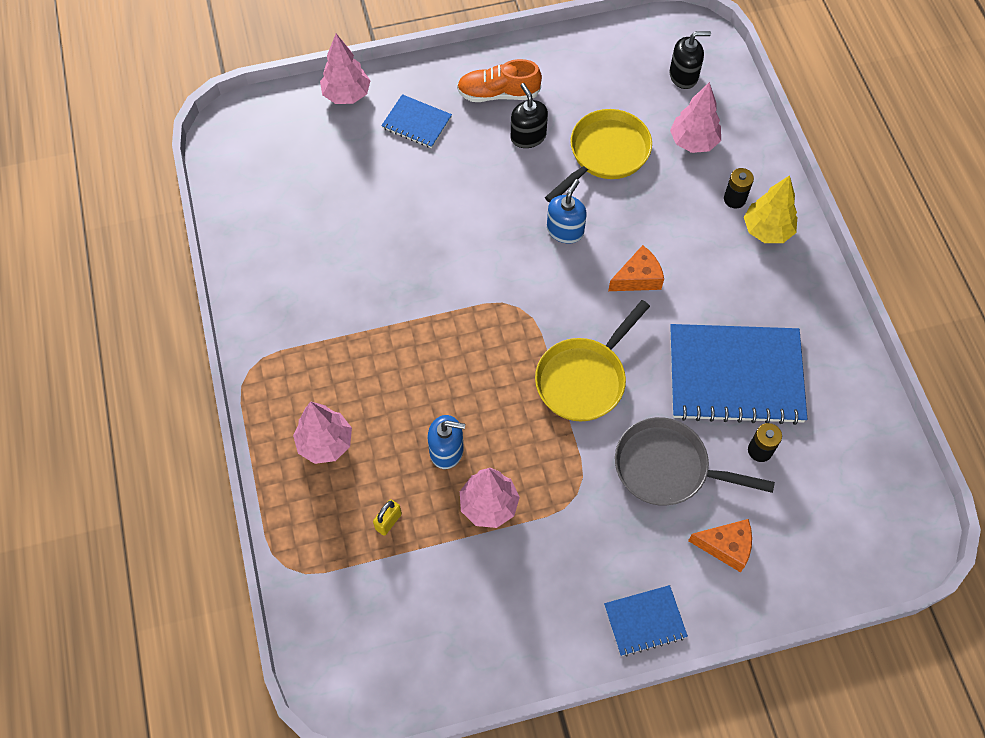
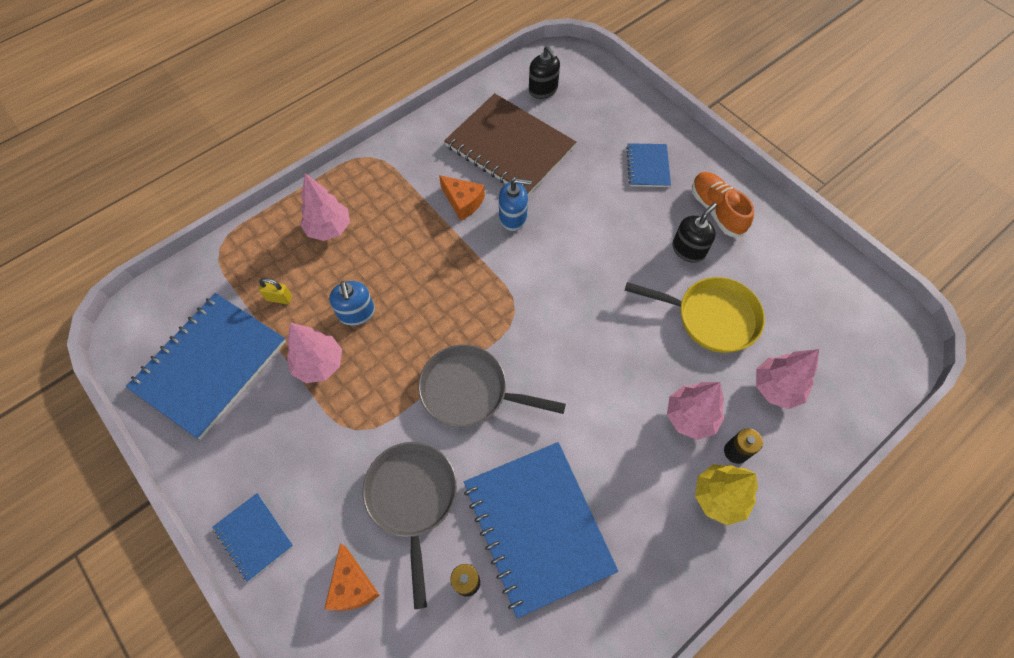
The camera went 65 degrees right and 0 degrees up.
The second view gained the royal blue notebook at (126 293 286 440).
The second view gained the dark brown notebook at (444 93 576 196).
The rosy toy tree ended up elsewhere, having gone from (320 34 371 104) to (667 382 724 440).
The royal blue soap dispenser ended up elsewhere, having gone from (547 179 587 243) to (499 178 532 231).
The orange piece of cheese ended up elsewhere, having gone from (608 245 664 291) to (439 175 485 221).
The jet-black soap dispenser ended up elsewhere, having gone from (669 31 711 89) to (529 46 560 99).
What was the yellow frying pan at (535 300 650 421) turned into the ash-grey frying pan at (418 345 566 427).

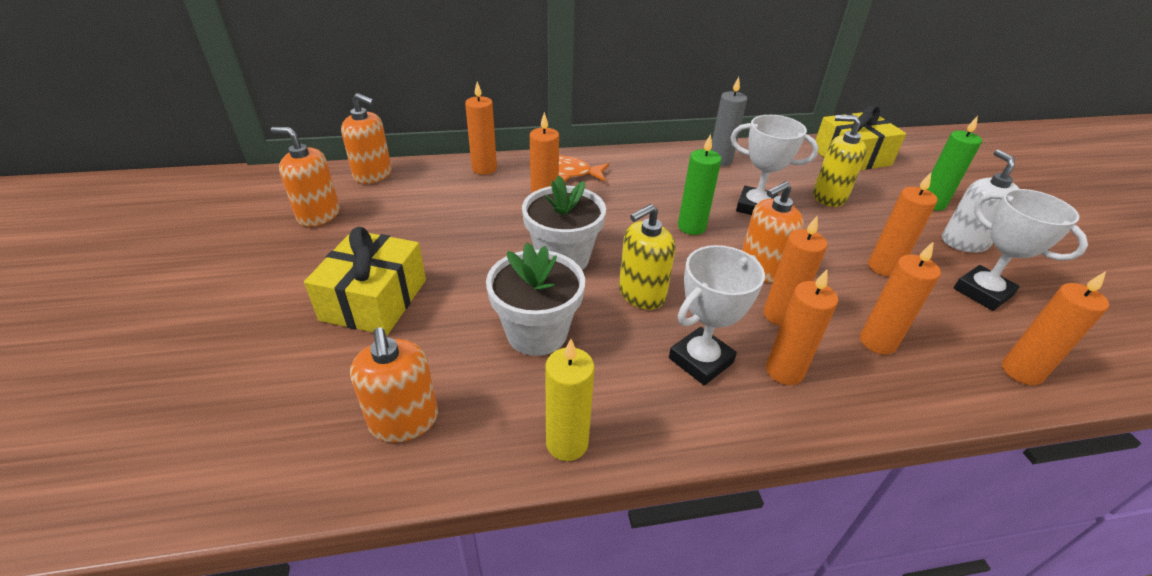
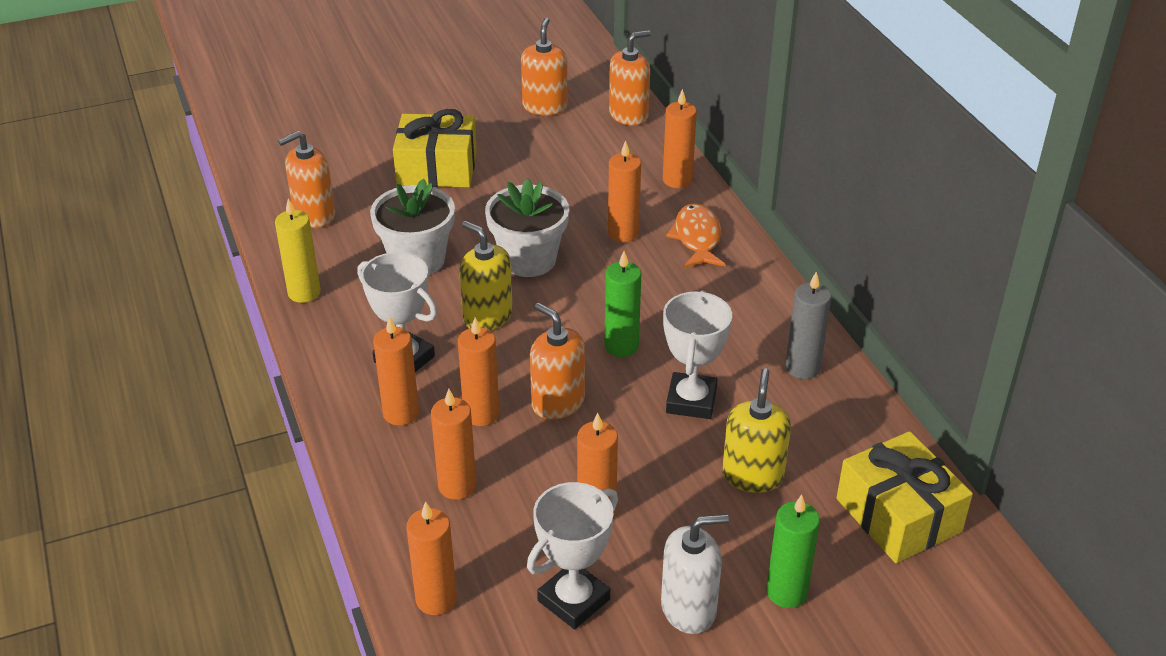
The camera went 80 degrees right and 0 degrees up.
The orange soap dispenser at (341 93 392 184) ended up facing another way, 135 degrees counterclockwise from before.

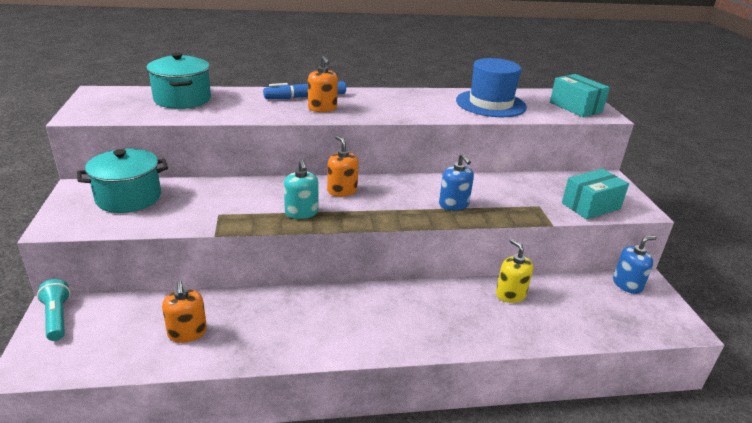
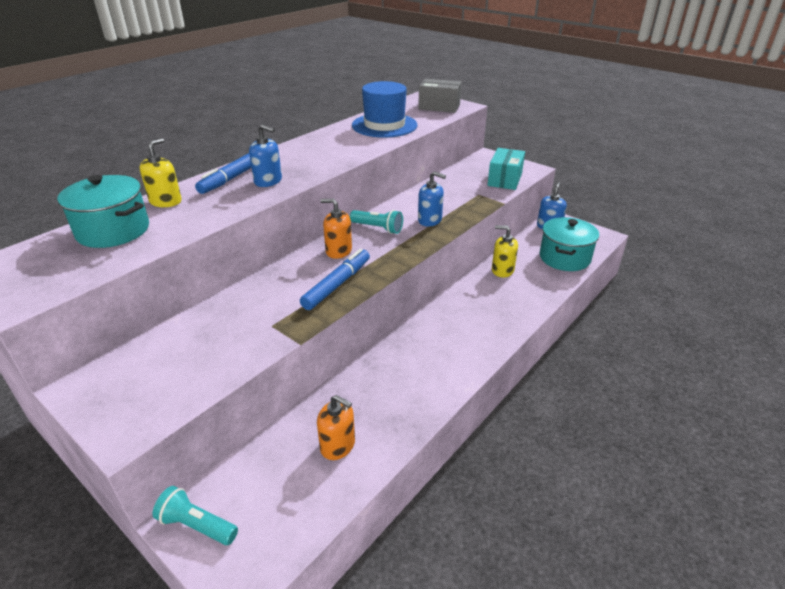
The camera went 40 degrees left and 5 degrees up.
The second view gained the yellow soap dispenser at (140 138 182 207).
The second view gained the aqua flashlight at (350 210 403 234).
The aqua cooking pot ended up elsewhere, having gone from (77 149 168 213) to (540 217 599 271).
Where the aqua soap dispenser stood at (284 159 318 219), the royal blue felt pen came to stand at (300 249 370 310).
What was the orange soap dispenser at (308 56 338 112) turned into the royal blue soap dispenser at (249 124 282 187).
What was the aqua parcel at (550 74 610 117) turned into the ash-grey parcel at (418 79 462 113).

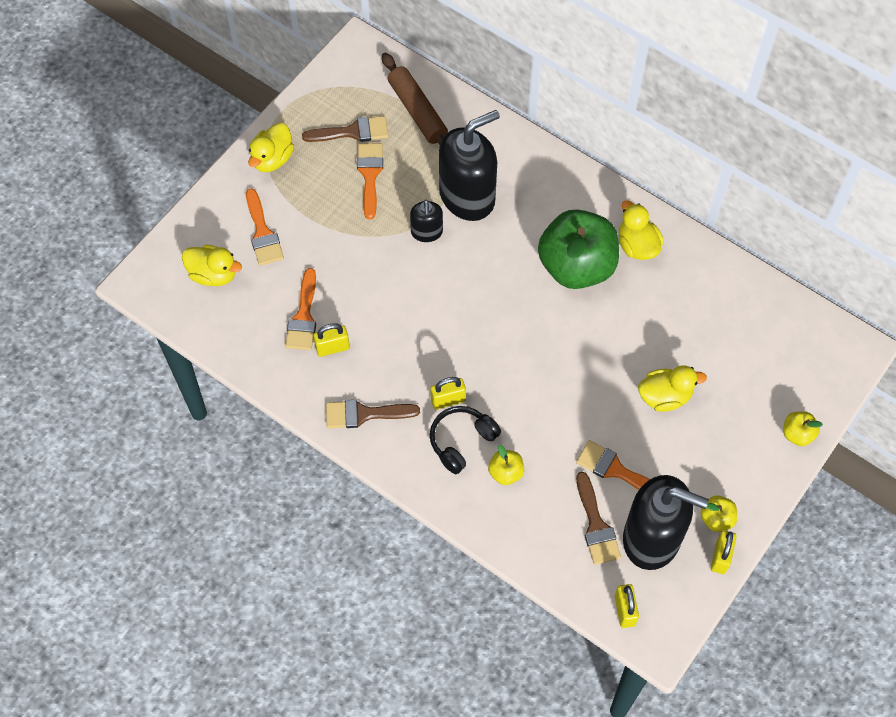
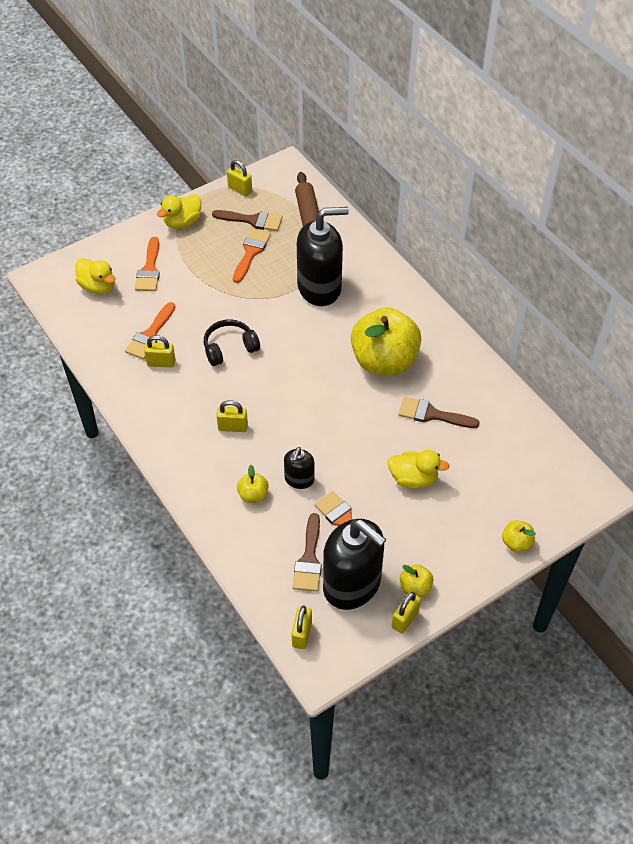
The camera went 20 degrees right and 10 degrees down.
The second view lost the yellow rubber duck at (619 200 664 260).
The second view gained the yellow small lock at (227 160 252 196).
The dark brown paint brush ended up elsewhere, having gone from (326 400 420 429) to (398 397 480 428).
The jet-black soap dispenser ended up elsewhere, having gone from (410 200 443 242) to (284 447 314 489).
The jet-black headphones ended up elsewhere, having gone from (430 406 501 474) to (204 319 260 366).
What was the green toy apple at (538 209 619 289) turned into the yellow toy apple at (351 307 422 375).

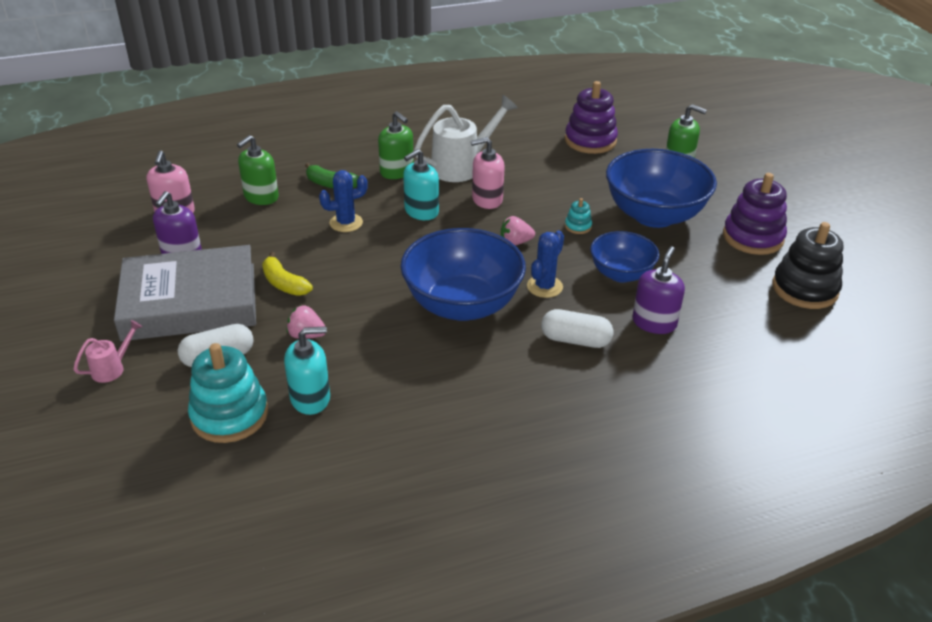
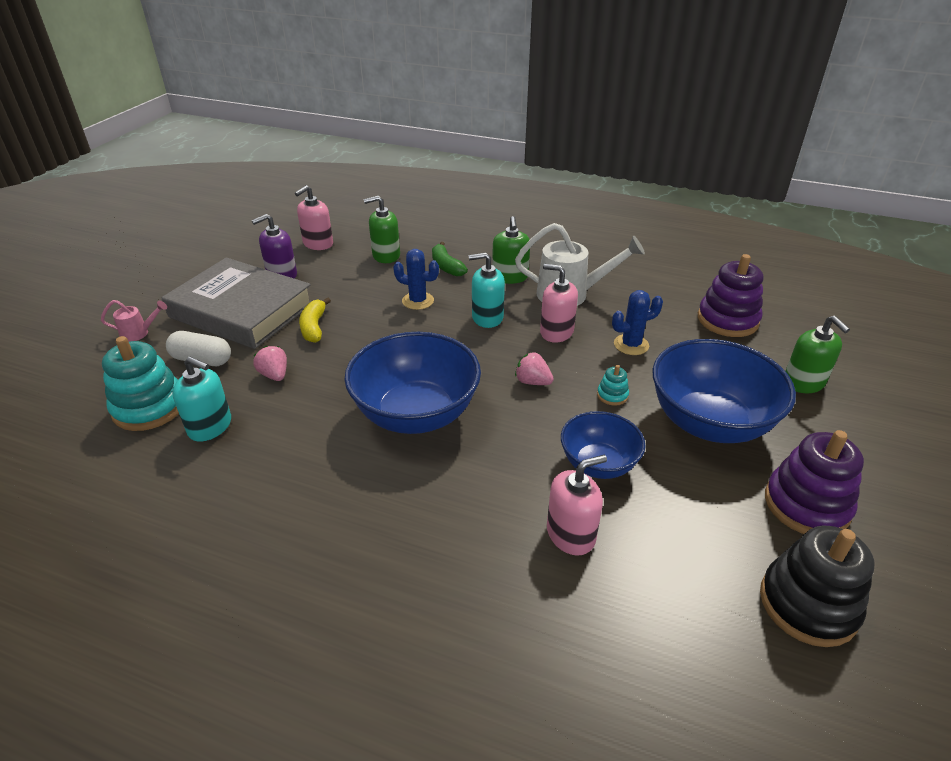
The camera went 40 degrees right and 0 degrees up.
The second view lost the snow-white pill at (541 309 613 348).
The royal blue saguaro cactus ended up elsewhere, having gone from (527 231 564 298) to (612 290 663 355).
What was the purple soap dispenser at (632 246 685 334) turned into the rosy soap dispenser at (547 455 607 555).

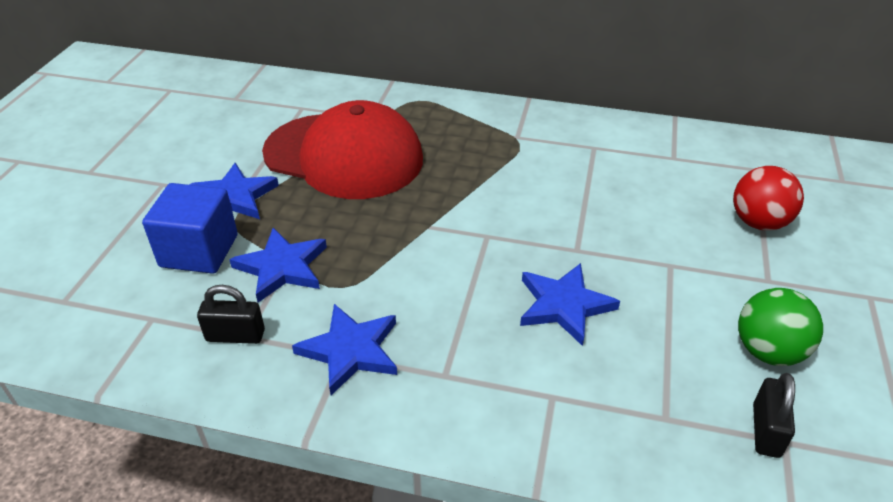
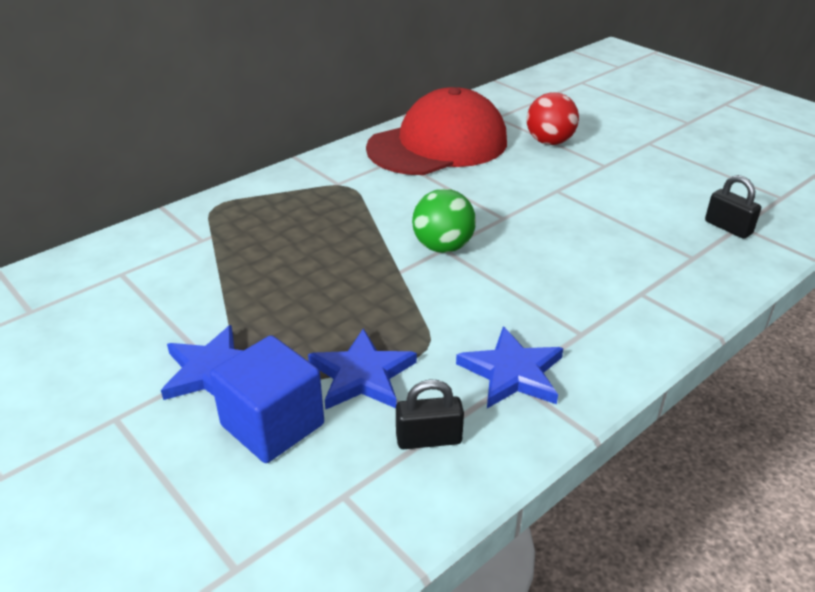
The camera went 55 degrees left and 5 degrees down.
The second view lost the royal blue star at (520 263 620 346).
The crimson baseball cap ended up elsewhere, having gone from (262 100 423 199) to (366 87 507 175).
The green ball ended up elsewhere, having gone from (738 288 823 366) to (412 189 476 253).
The jet-black small lock at (197 285 265 344) ended up facing another way, 45 degrees clockwise from before.

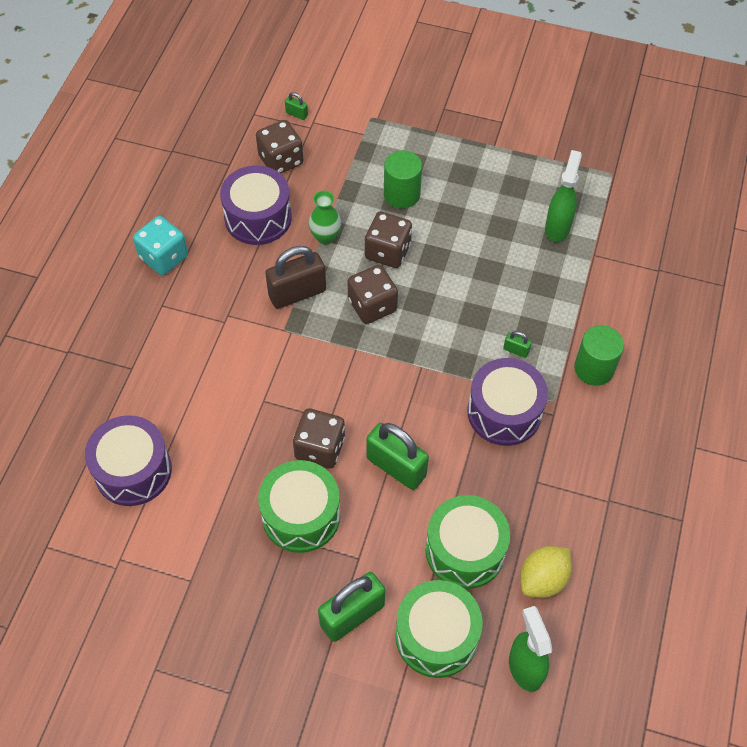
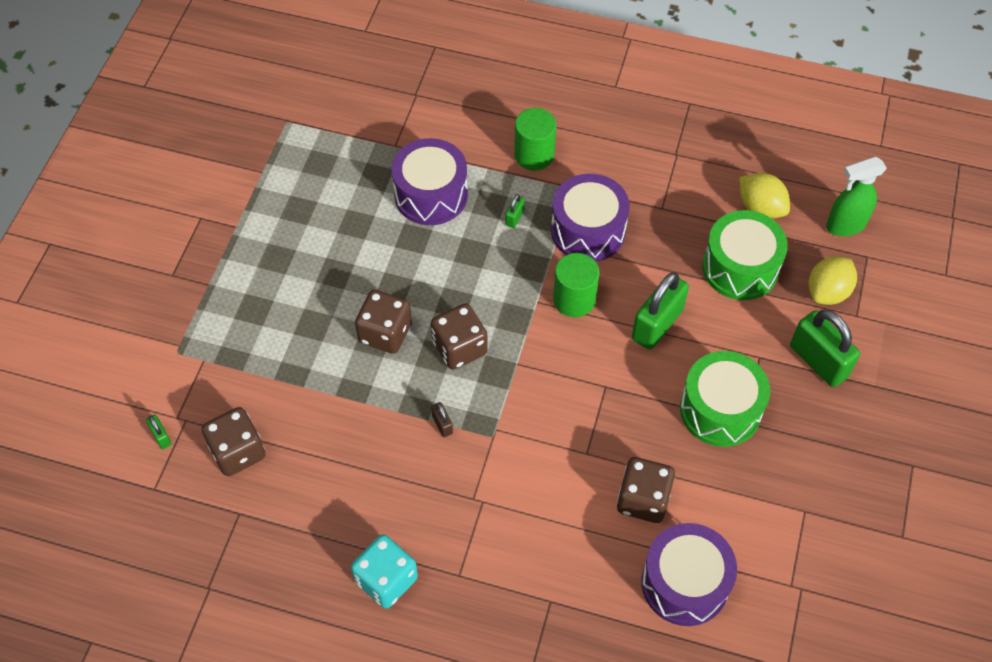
The camera went 90 degrees left and 0 degrees up.
The second view lost the green tall vase at (308 190 342 245).
The second view lost the green spray bottle at (545 150 582 242).
The purple drum ended up elsewhere, having gone from (220 166 292 245) to (392 138 468 225).
The dark brown dice ended up elsewhere, having gone from (293 408 345 469) to (617 457 675 523).
The green cylinder shape ended up elsewhere, having gone from (384 150 422 209) to (553 253 600 317).
Where the green drum stood at (395 580 483 678), the yellow lemon came to stand at (808 256 857 305).
The green small lock at (285 92 308 120) ended up facing another way, 60 degrees counterclockwise from before.
The size of the dark brown small lock at (265 246 326 309) changed by a factor of 0.44.

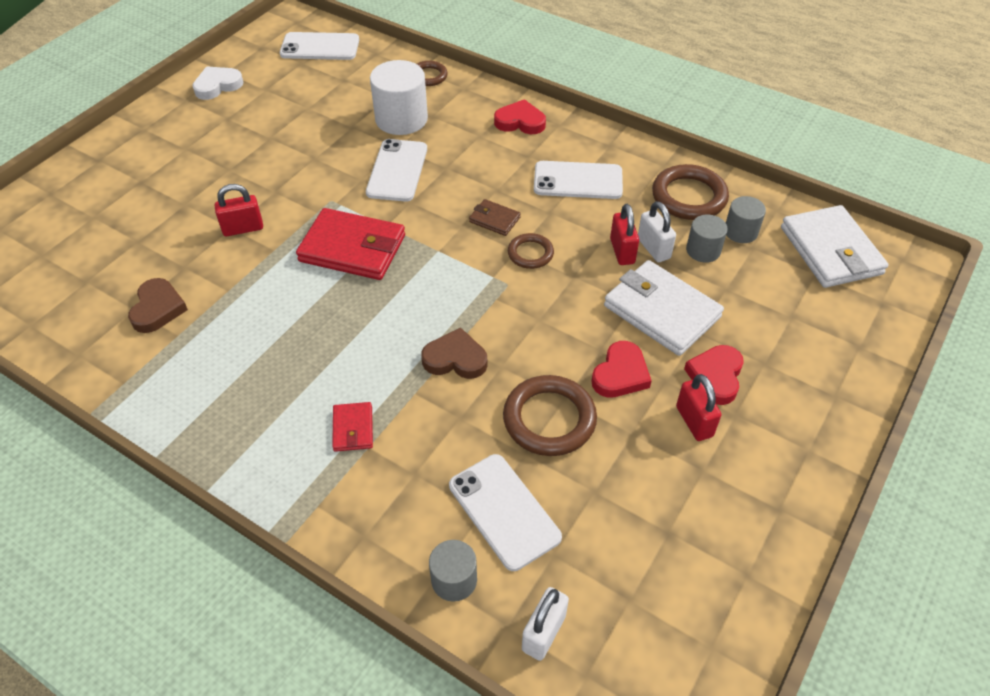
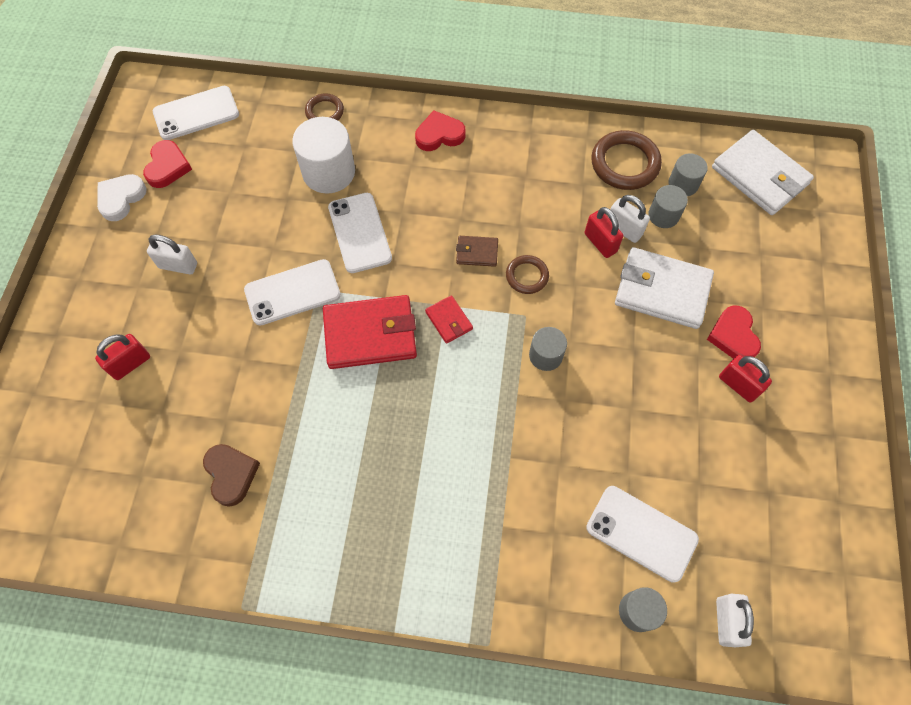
The camera went 25 degrees left and 15 degrees up.
The second view lost the dark brown heart shape at (421 328 487 379).
The second view lost the dark brown torus at (503 375 597 456).
The second view gained the snow-white small lock at (147 235 197 275).
The second view gained the ash-grey cylinder shape at (529 327 567 371).
The crimson small lock ended up elsewhere, having gone from (215 184 263 236) to (95 334 150 380).
The crimson billfold ended up elsewhere, having gone from (332 402 373 452) to (425 295 473 344).
The snow-white smartphone ended up elsewhere, having gone from (534 161 623 199) to (244 259 341 326).
The crimson heart shape ended up elsewhere, having gone from (591 341 652 398) to (143 140 192 188).

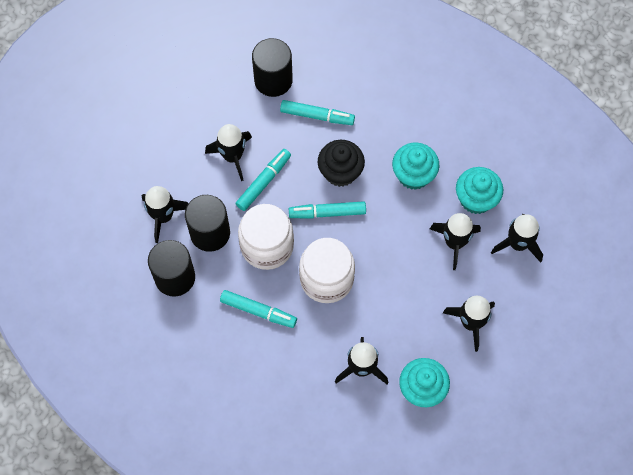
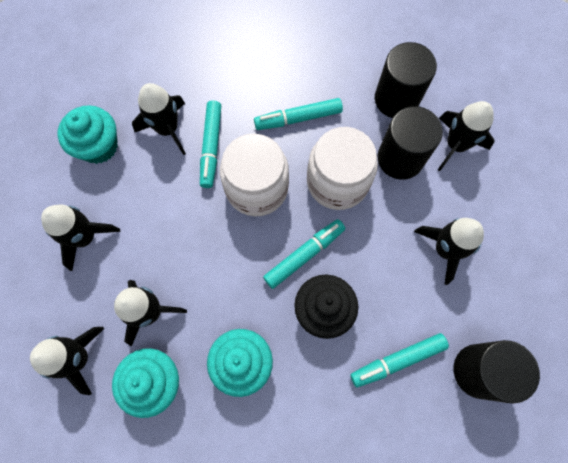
The camera went 145 degrees right and 5 degrees up.
The aqua felt pen ended up elsewhere, having gone from (235 149 291 211) to (200 101 221 188).

